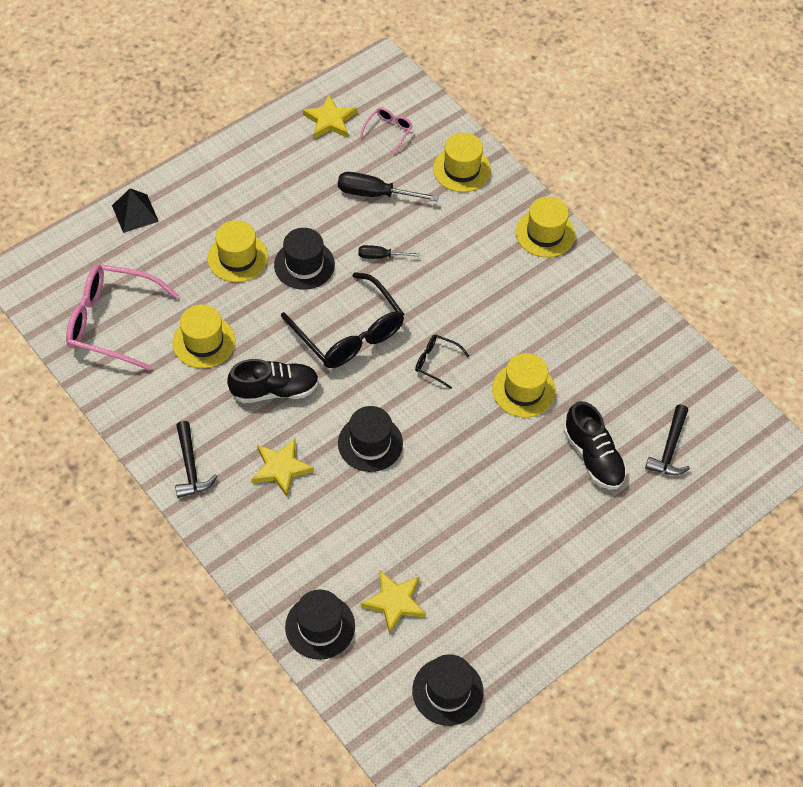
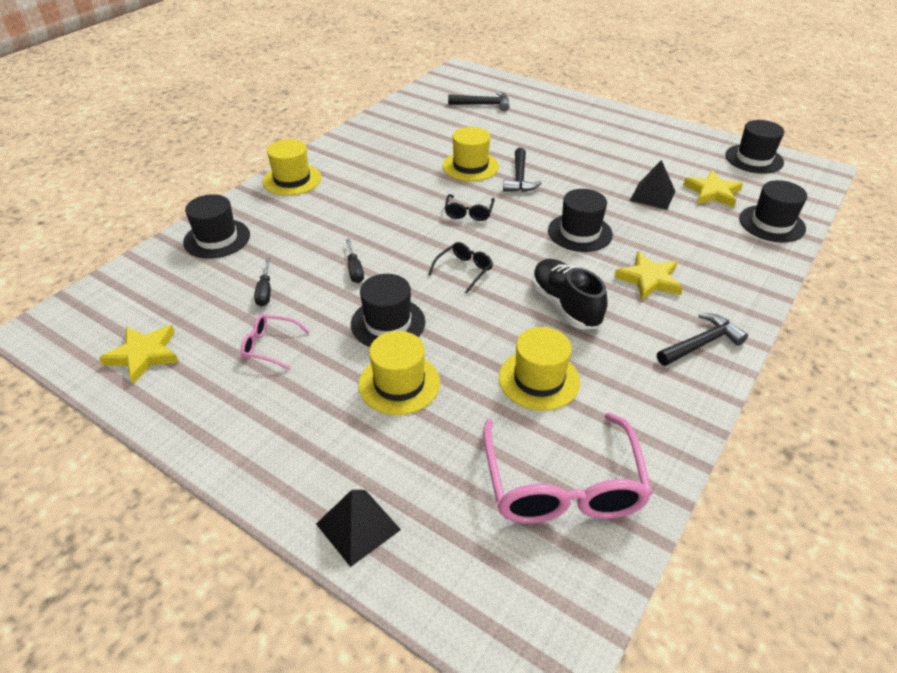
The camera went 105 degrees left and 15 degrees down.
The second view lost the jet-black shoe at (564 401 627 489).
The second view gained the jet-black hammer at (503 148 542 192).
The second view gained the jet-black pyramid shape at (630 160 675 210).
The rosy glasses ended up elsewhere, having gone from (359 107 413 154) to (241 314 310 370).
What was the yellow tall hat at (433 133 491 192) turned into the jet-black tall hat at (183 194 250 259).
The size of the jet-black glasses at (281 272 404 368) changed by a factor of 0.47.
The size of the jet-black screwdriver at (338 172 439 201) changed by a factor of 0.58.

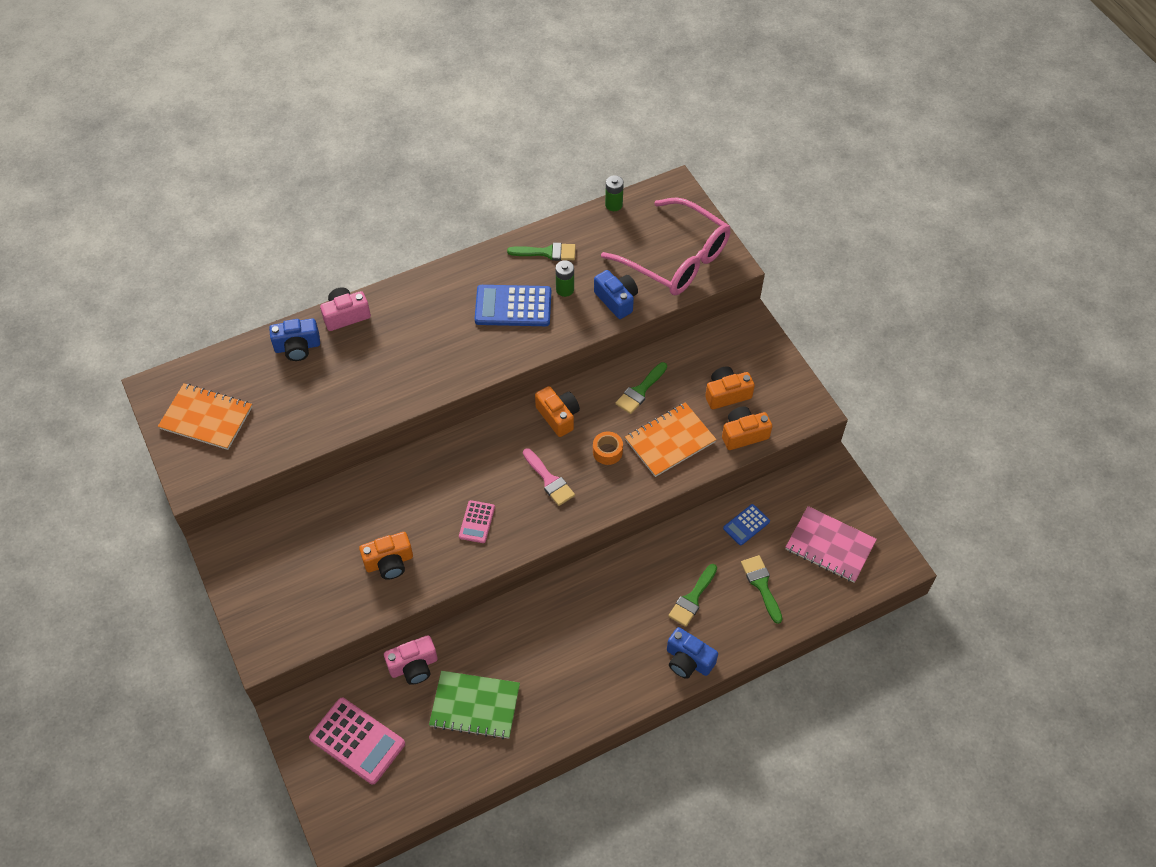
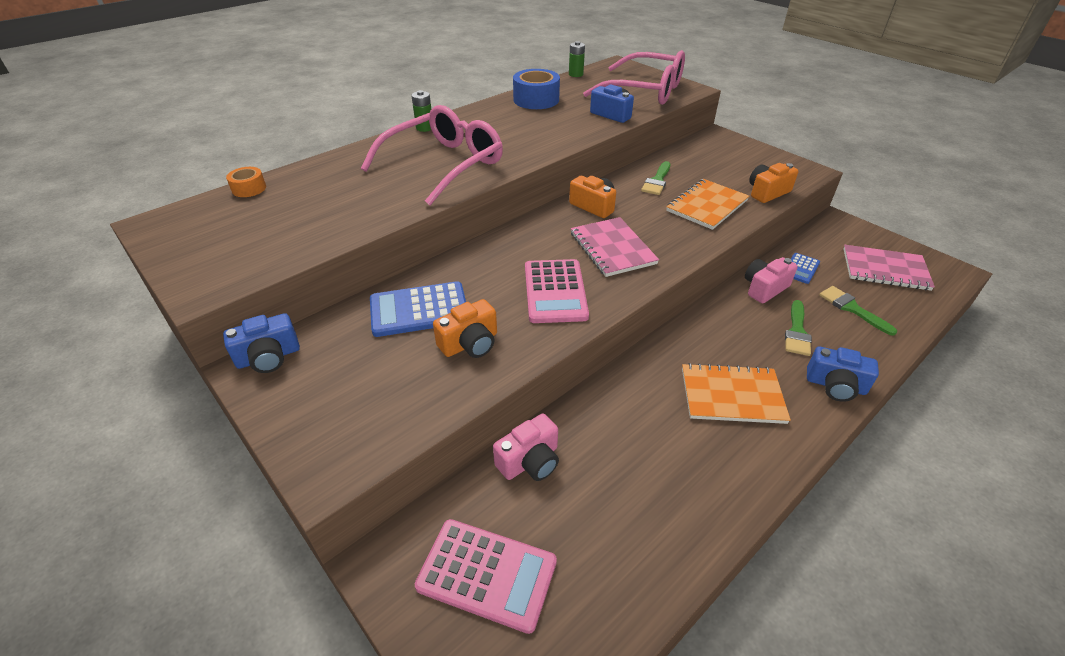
The camera went 15 degrees left and 15 degrees down.
The second view lost the green notebook at (429 671 520 739).
The second view lost the orange camera at (705 367 755 409).
The second view gained the rosy glasses at (361 105 503 205).
The orange notebook ended up elsewhere, having gone from (158 383 252 450) to (682 363 791 424).
The royal blue camera ended up elsewhere, having gone from (269 318 320 361) to (223 313 300 373).
The rosy camera ended up elsewhere, having gone from (320 287 371 331) to (745 257 798 303).
The royal blue calculator ended up elsewhere, having gone from (475 285 551 326) to (370 281 466 337).
The green battery ended up elsewhere, having gone from (555 260 574 297) to (412 90 431 132).
The orange tape ended up elsewhere, having gone from (593 431 623 465) to (226 167 266 197).
Where the green paint brush stood at (507 243 576 261), the royal blue tape came to stand at (513 69 560 109).
Where the rosy paint brush stood at (523 448 575 506), the rosy notebook came to stand at (571 217 659 277).
The size of the rosy calculator at (459 500 495 543) changed by a factor of 1.83.

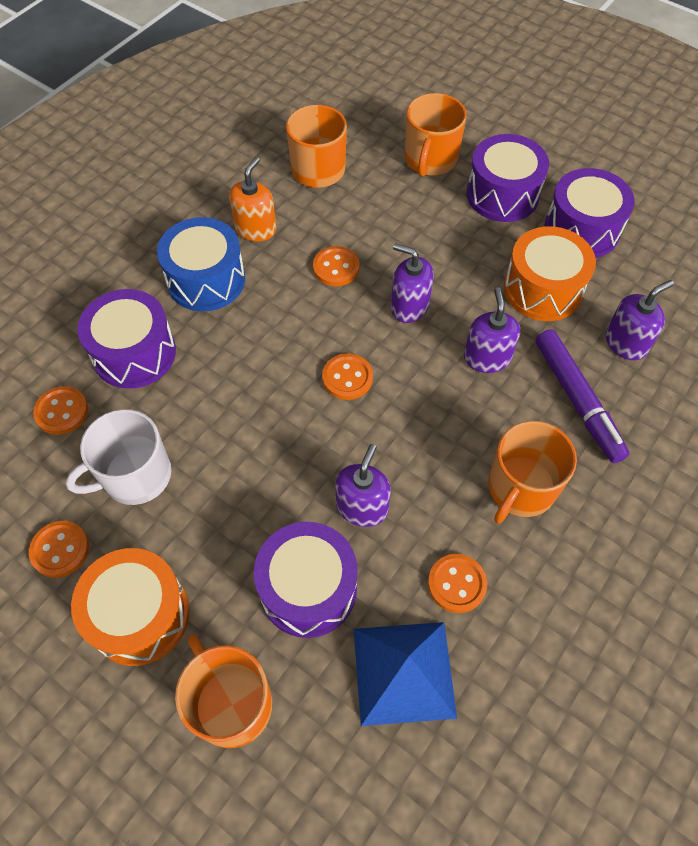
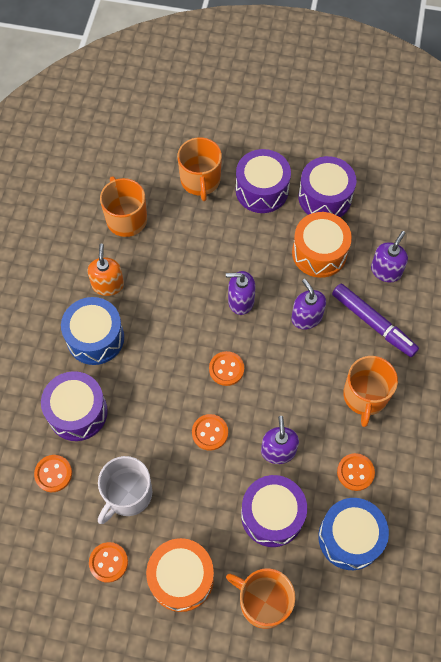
The camera went 25 degrees left and 5 degrees up.
The orange sewing button ended up elsewhere, having gone from (313 246 360 286) to (192 414 228 451).
Where the royal blue pyramid shape stood at (354 622 457 726), the royal blue drum came to stand at (318 498 389 570).

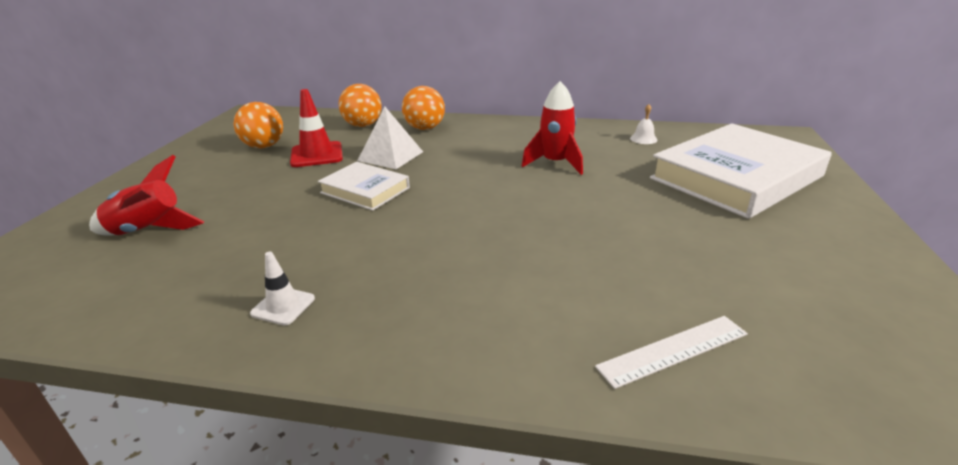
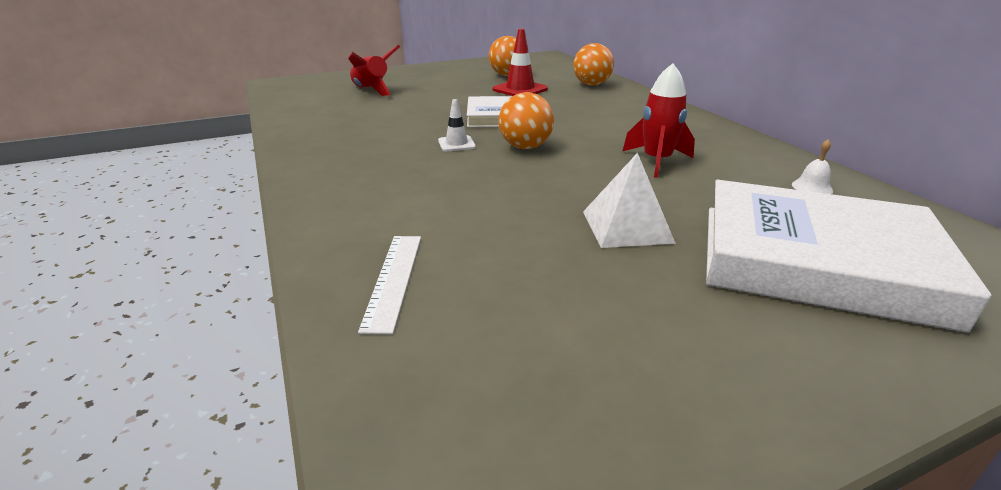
The camera went 55 degrees right and 0 degrees up.
The snow-white safety cone ended up elsewhere, having gone from (250 252 315 325) to (438 99 476 151).
The snow-white pyramid shape ended up elsewhere, having gone from (357 107 423 169) to (583 153 676 248).
The orange ball ended up elsewhere, having gone from (402 86 445 130) to (498 92 554 149).
The snow-white measuring stick at (595 316 748 389) ended up facing another way, 60 degrees clockwise from before.

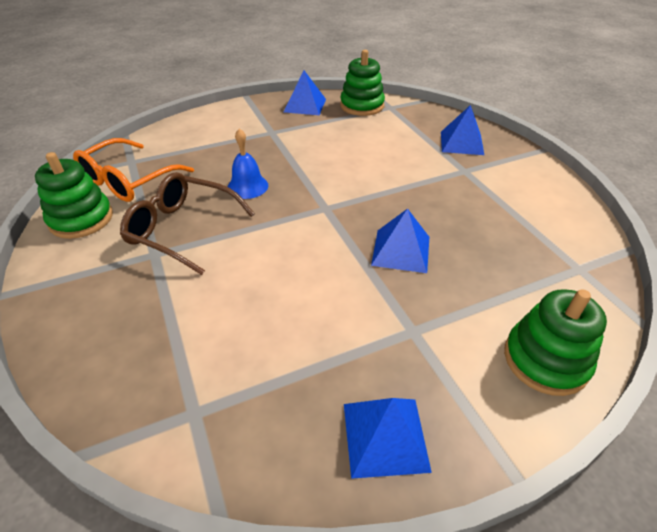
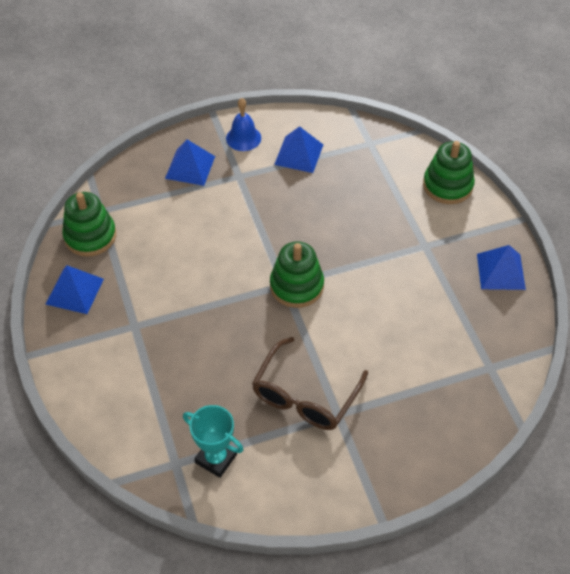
The camera went 85 degrees left and 10 degrees up.
The green ring stacker ended up elsewhere, having gone from (35 152 113 239) to (270 241 324 308).
The royal blue hand bell ended up elsewhere, having gone from (228 128 268 199) to (226 98 261 151).
The royal blue pyramid shape ended up elsewhere, having gone from (371 209 429 273) to (274 126 323 173).
Where the orange glasses stood at (73 138 194 202), the aqua prize cup came to stand at (183 405 244 478).

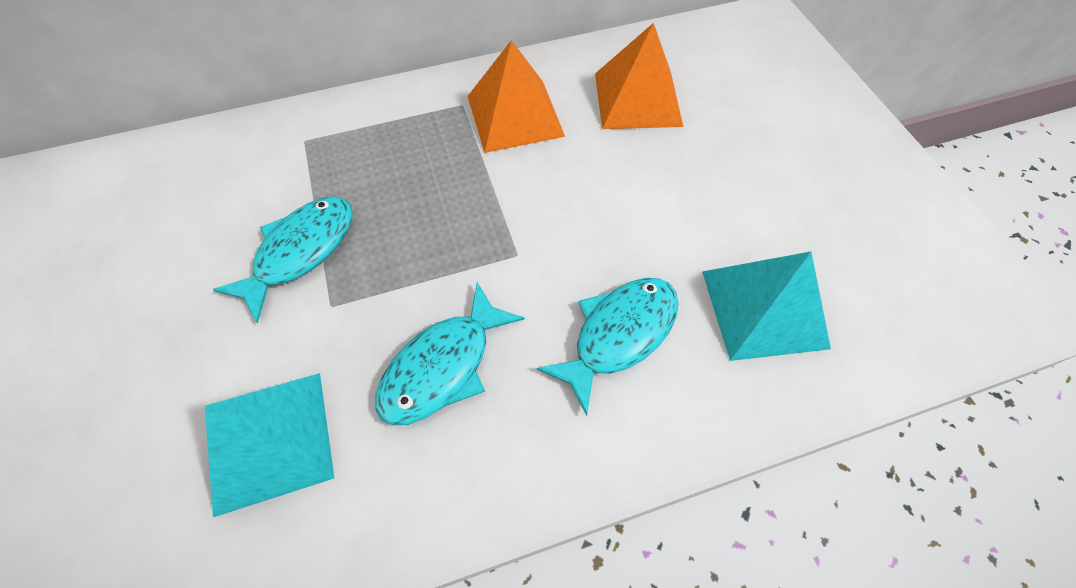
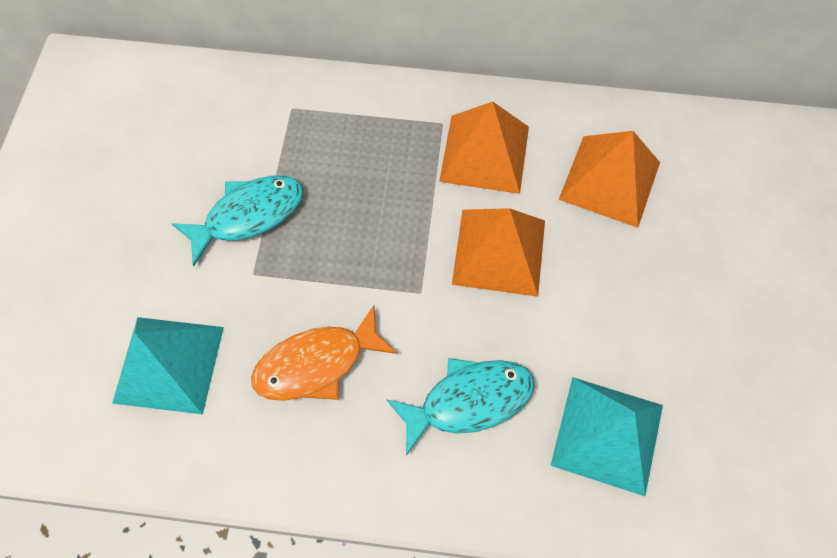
The camera went 25 degrees right and 5 degrees up.
The second view gained the orange pyramid shape at (452 208 545 297).
What was the aqua fish figure at (375 282 525 425) turned into the orange fish figure at (251 305 397 401).

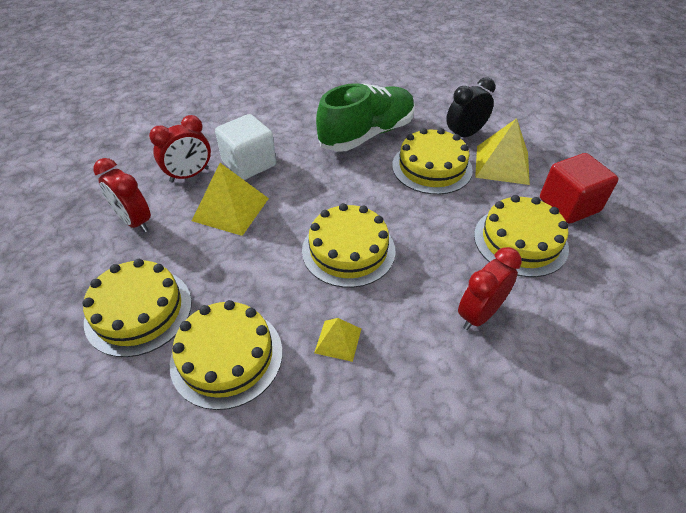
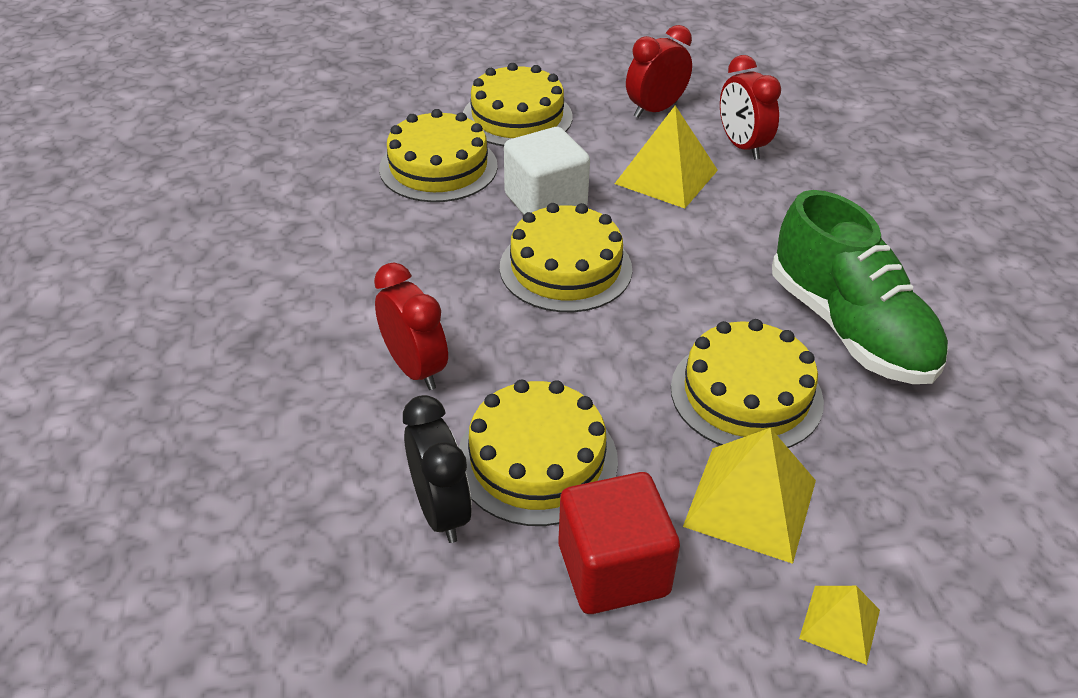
The camera went 100 degrees right and 5 degrees down.
The snow-white cube ended up elsewhere, having gone from (215 114 276 180) to (504 127 590 215).
The yellow pyramid shape ended up elsewhere, having gone from (314 318 361 362) to (799 586 880 665).
The jet-black alarm clock ended up elsewhere, having gone from (446 77 495 137) to (403 395 472 543).

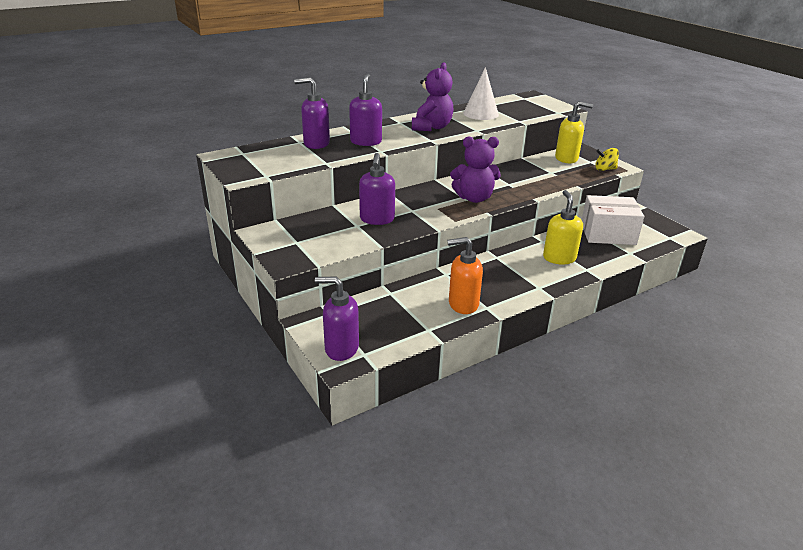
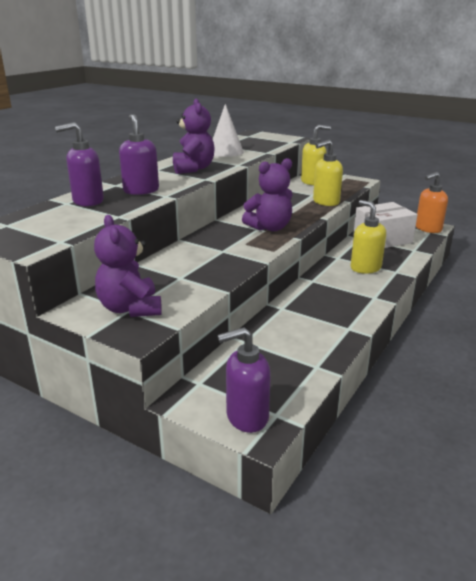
The camera went 25 degrees left and 5 degrees down.
The second view lost the purple soap dispenser at (359 153 395 225).
The second view lost the yellow spinning top at (595 148 619 171).
The second view gained the purple teddy bear at (94 215 162 317).
The second view gained the yellow soap dispenser at (313 140 343 206).
The orange soap dispenser ended up elsewhere, having gone from (447 237 483 314) to (416 172 448 233).

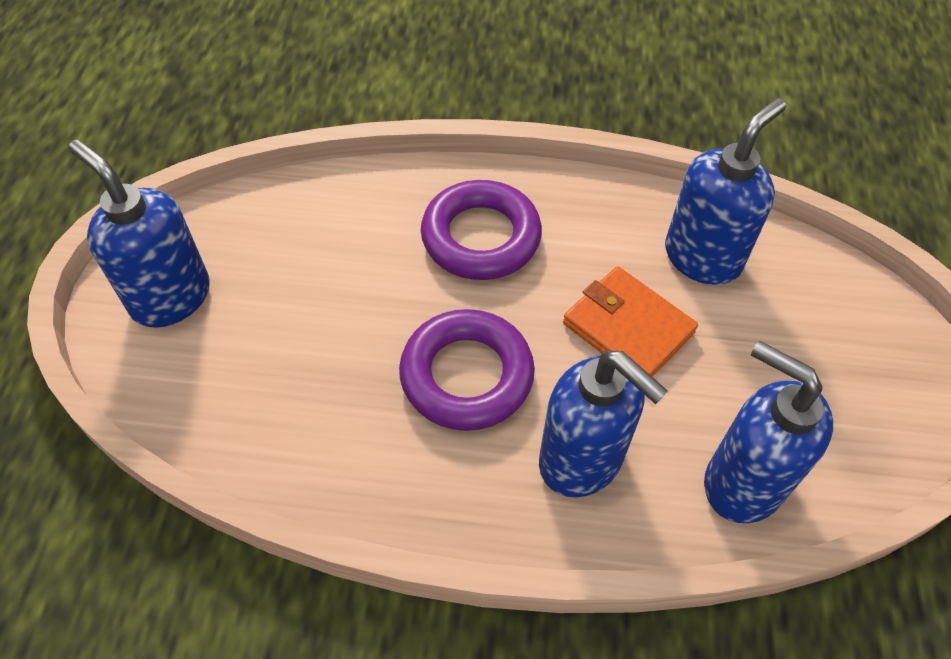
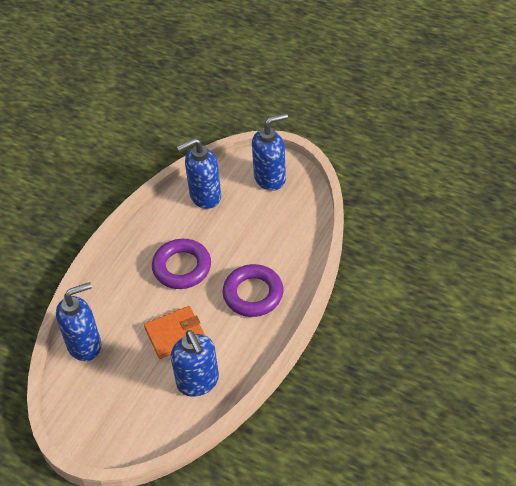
The camera went 115 degrees right and 5 degrees down.
The royal blue soap dispenser ended up elsewhere, having gone from (539 350 668 497) to (177 138 221 209).

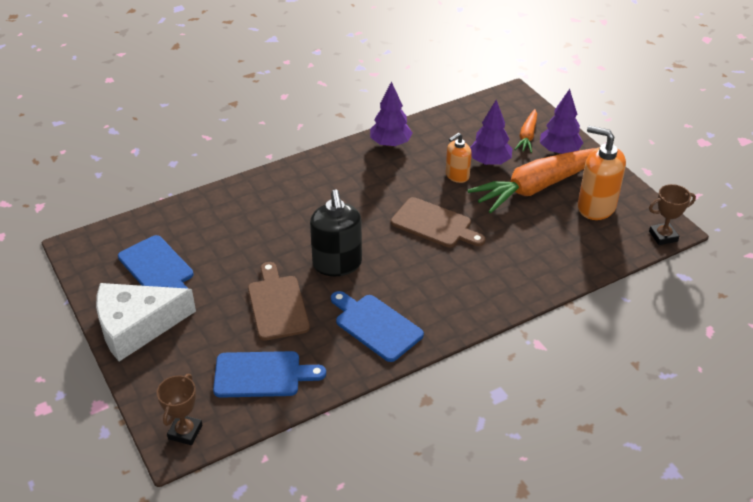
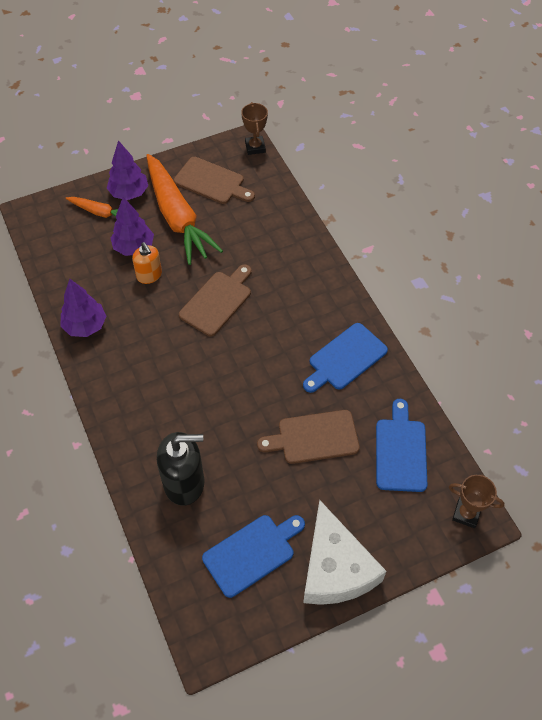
The camera went 85 degrees left and 15 degrees up.
The jet-black soap dispenser ended up elsewhere, having gone from (310 189 362 276) to (157 432 204 506).
Where the orange soap dispenser stood at (578 126 626 220), the dark brown chopping board came to stand at (174 157 255 204).

